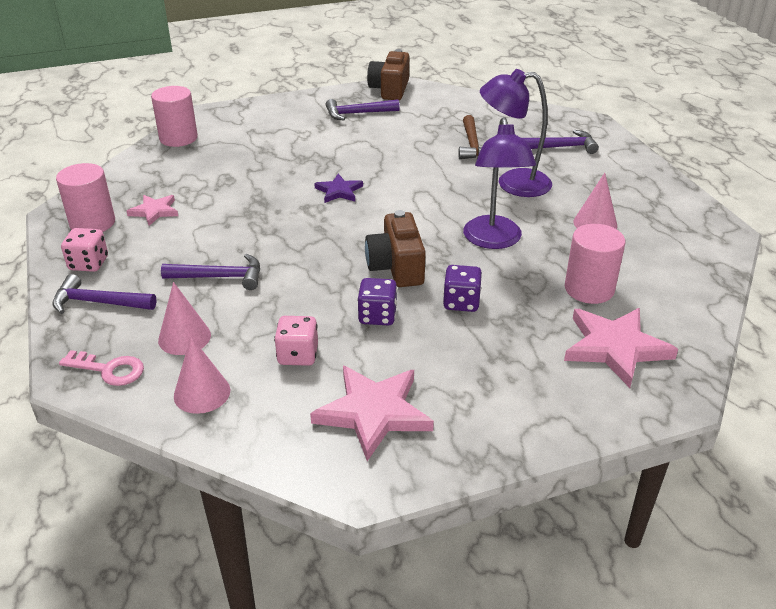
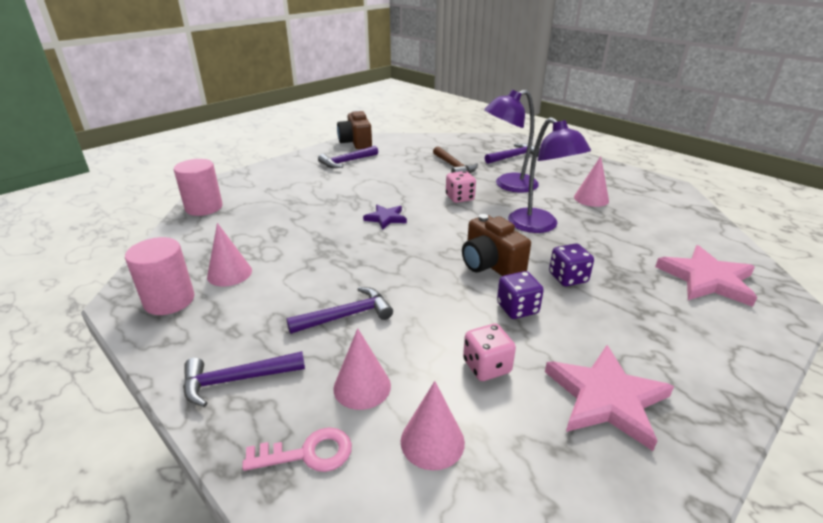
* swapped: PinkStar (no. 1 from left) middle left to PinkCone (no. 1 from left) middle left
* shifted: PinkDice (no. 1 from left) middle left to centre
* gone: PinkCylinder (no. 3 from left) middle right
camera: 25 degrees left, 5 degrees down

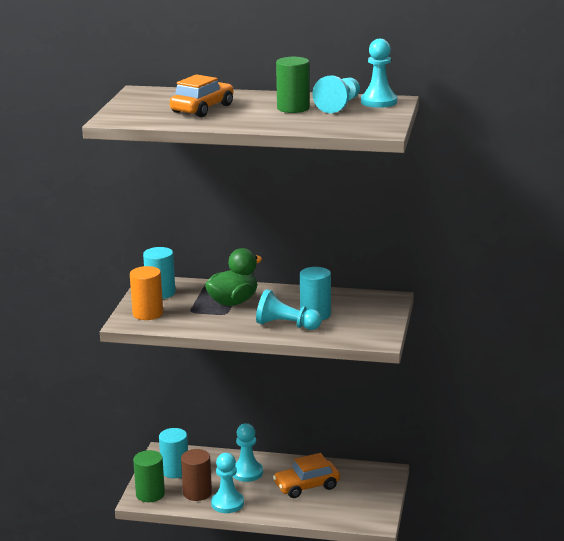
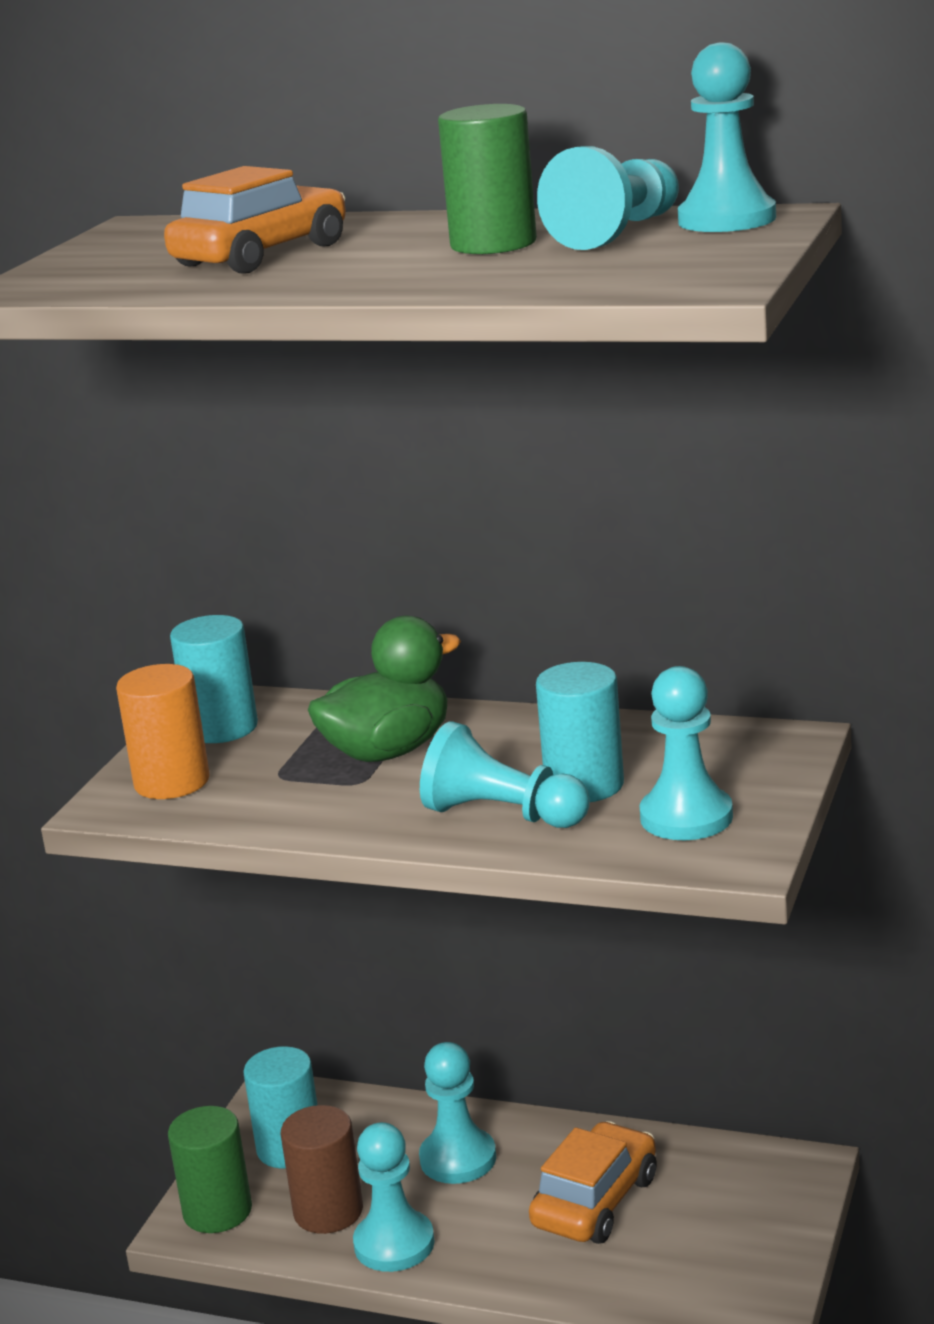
* rotated: OrangeCar (no. 2 from left) bottom centre = bottom centre 135 degrees clockwise
* new: TurquoisePawn (no. 5 from left) middle right
camera: 10 degrees right, 0 degrees up

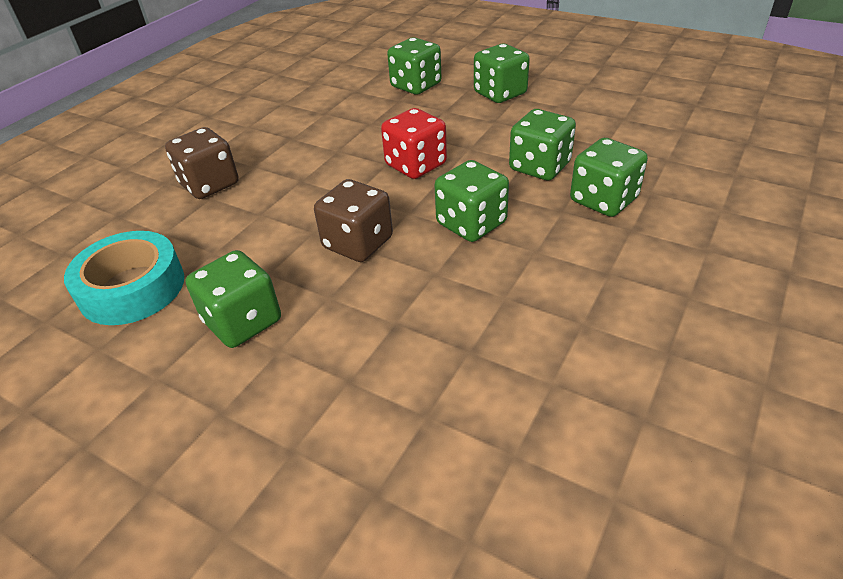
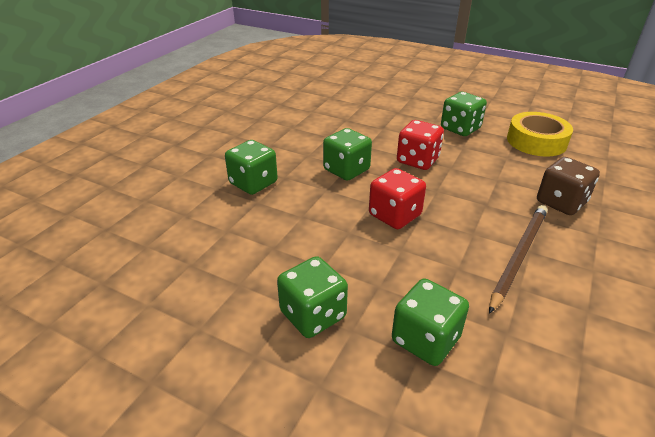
* repainted: BrownDice (no. 2 from left) centre to RedDice (no. 2 from left) top centre
* new: BrownPencil middle right
* repainted: TurquoiseTape middle left to YellowTape top right
* gone: GreenDice (no. 5 from left) top centre
camera: 175 degrees right, 5 degrees down

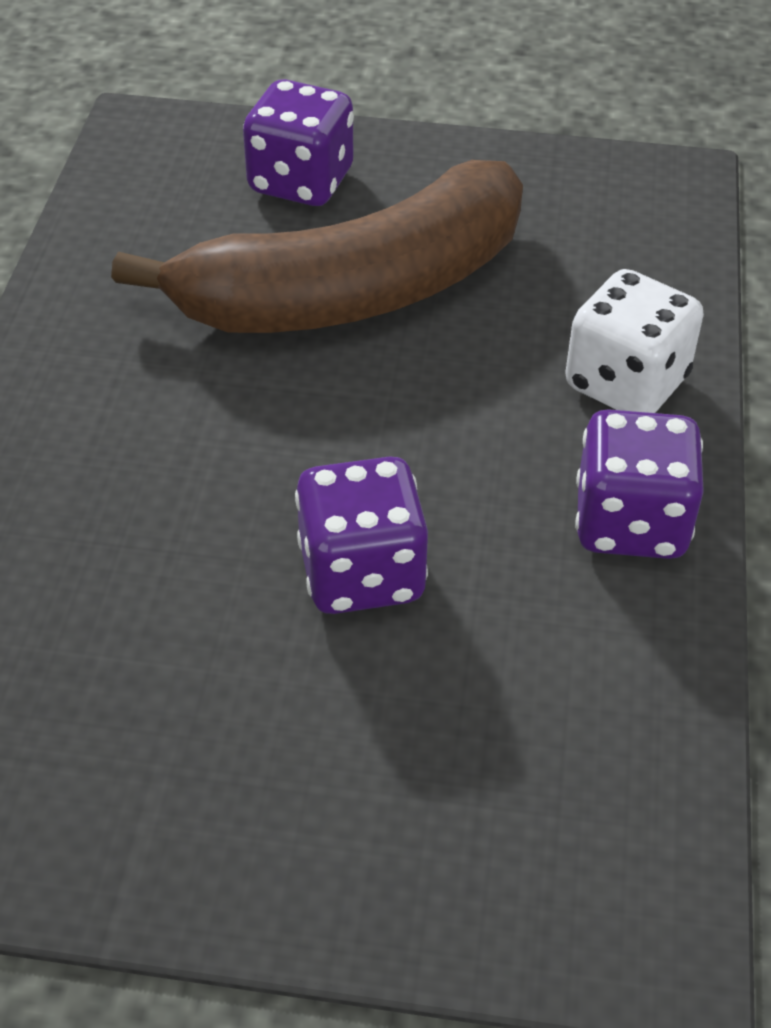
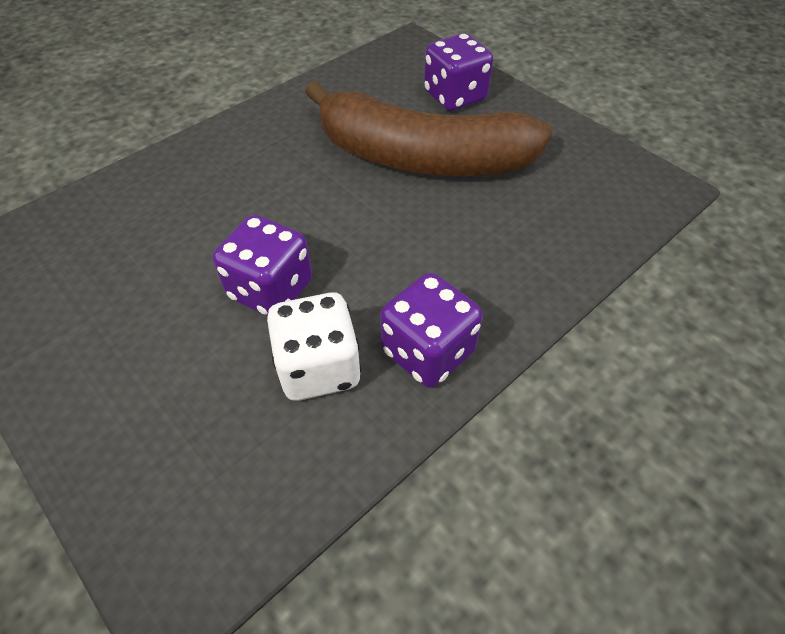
* shifted: WhiteDice top right to centre
camera: 40 degrees right, 5 degrees up

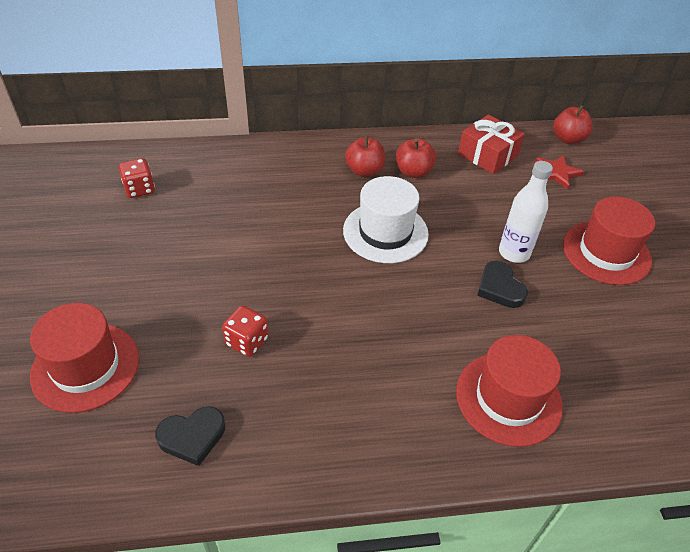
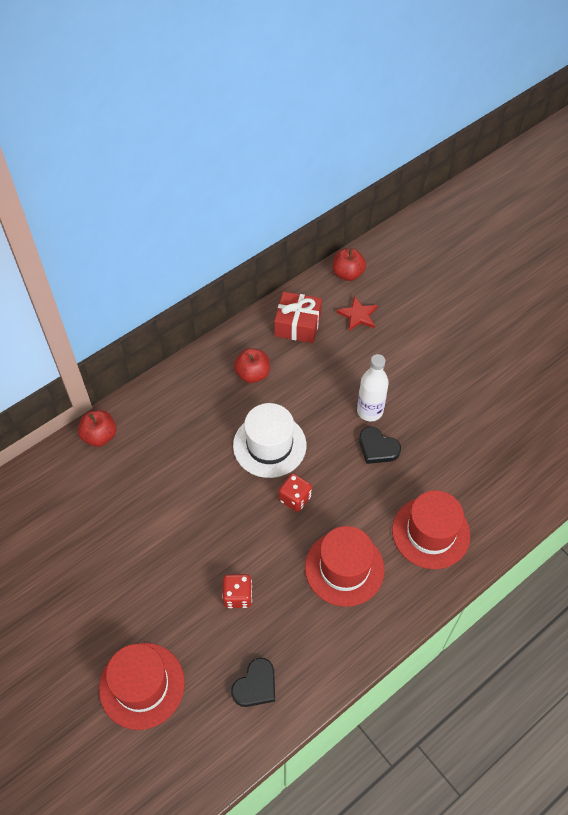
* shifted: RedApple (no. 1 from left) top centre to middle left
* shifted: RedDice (no. 1 from left in the first image) top left to RedDice (no. 2 from left) centre
* shifted: RedHat (no. 3 from left in the first image) middle right to RedHat (no. 2 from left) bottom centre
camera: 30 degrees left, 10 degrees up

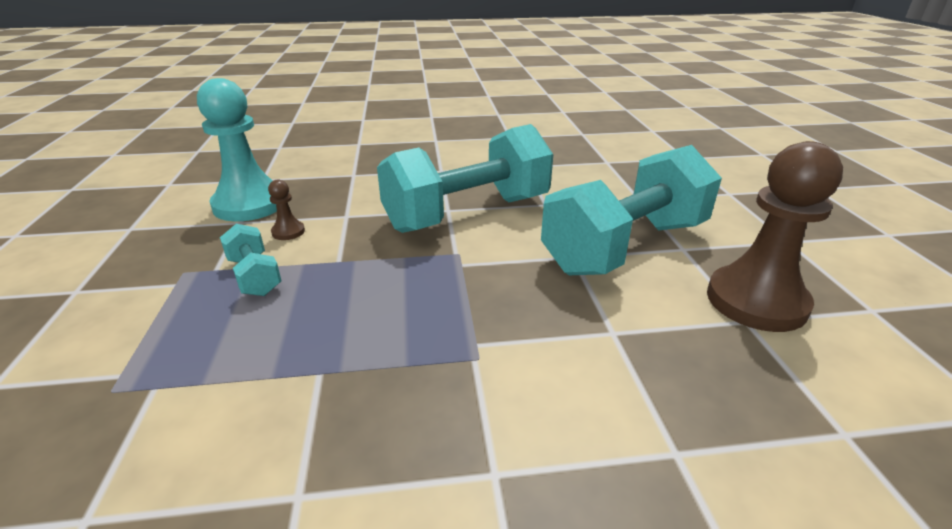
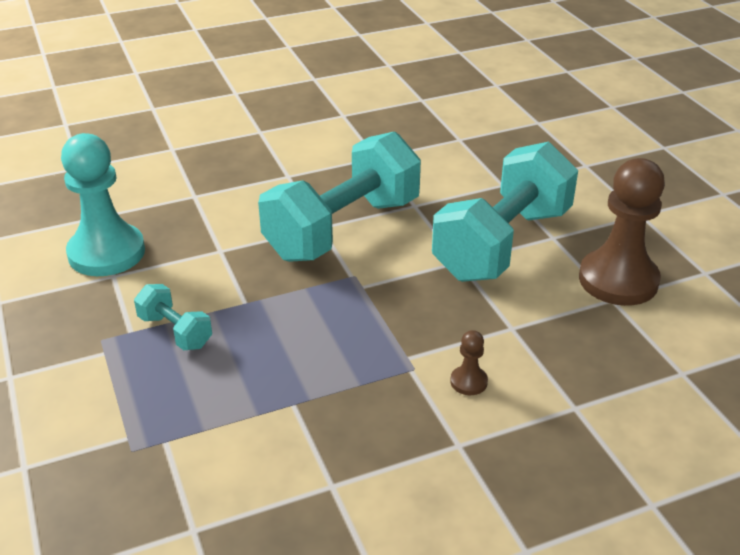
* shifted: BrownPawn (no. 1 from left) middle left to centre
camera: 15 degrees left, 5 degrees up

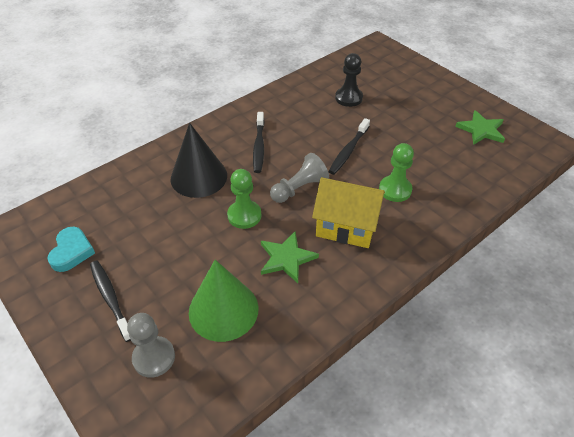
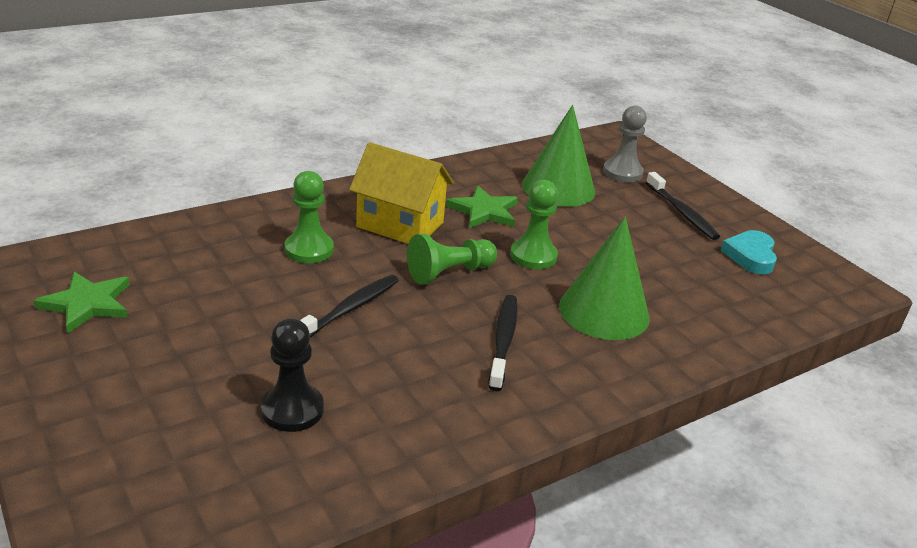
* repainted: GreyPawn (no. 2 from left) centre to GreenPawn (no. 2 from left) centre
* repainted: BlackCone centre to GreenCone (no. 2 from left) centre
camera: 175 degrees left, 15 degrees down

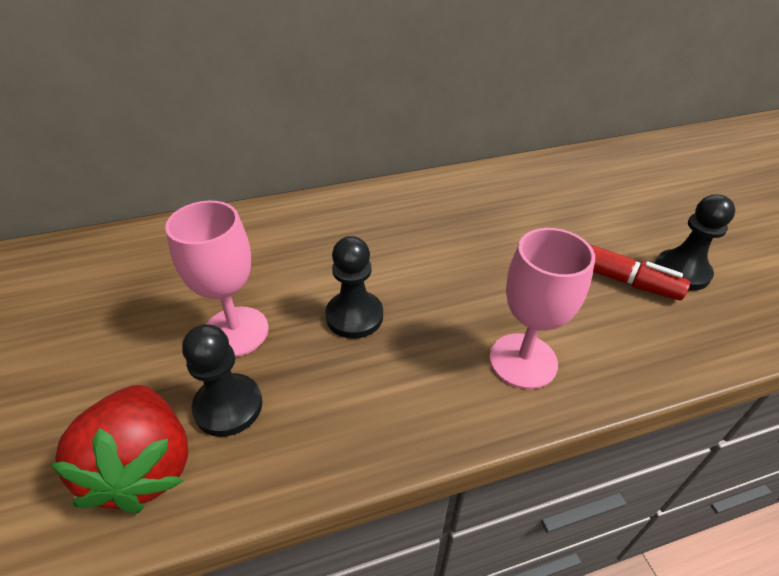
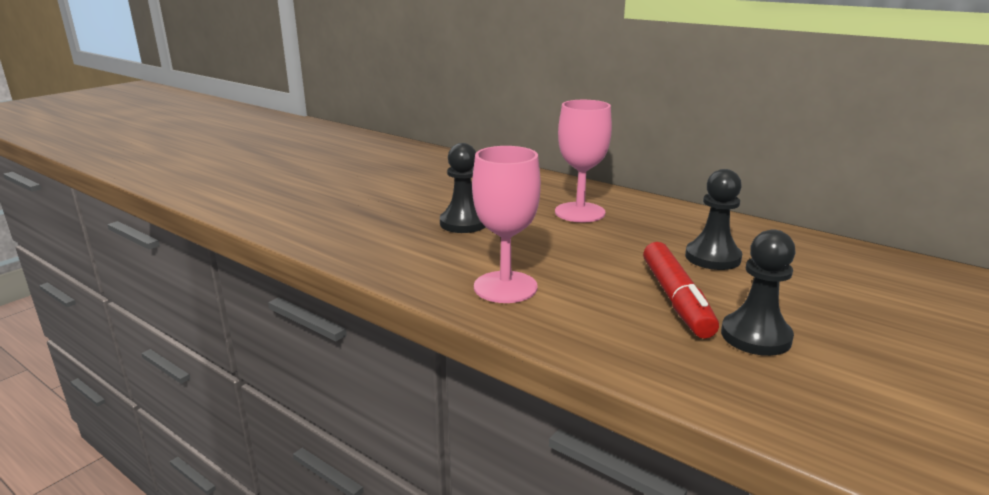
* shifted: PinkGoblet (no. 1 from left in the first image) middle left to PinkGoblet (no. 2 from left) top centre
* shifted: BlackPawn (no. 1 from left in the first image) middle left to BlackPawn (no. 2 from left) middle right
* gone: RedStrawberry bottom left
camera: 55 degrees right, 20 degrees down

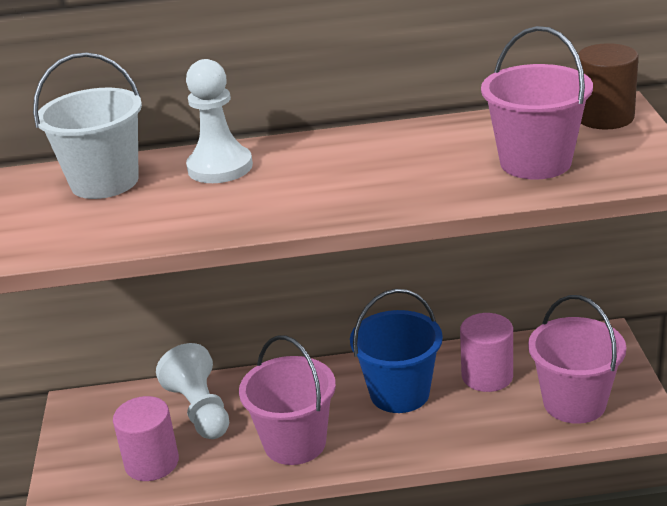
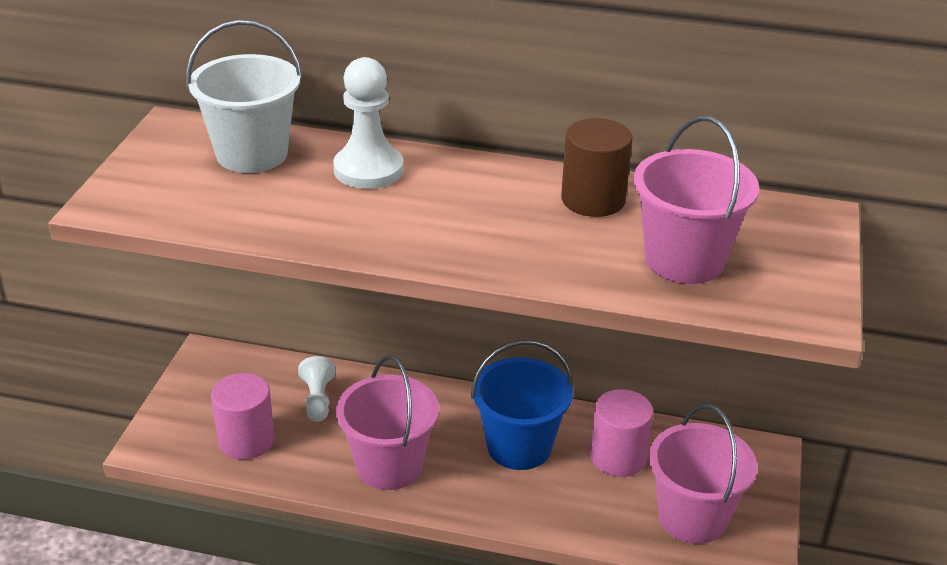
* scaled: WhitePawn (no. 1 from left) bottom left = bottom centre x0.62
* shifted: BrownCylinder top right to top centre
camera: 15 degrees right, 5 degrees up

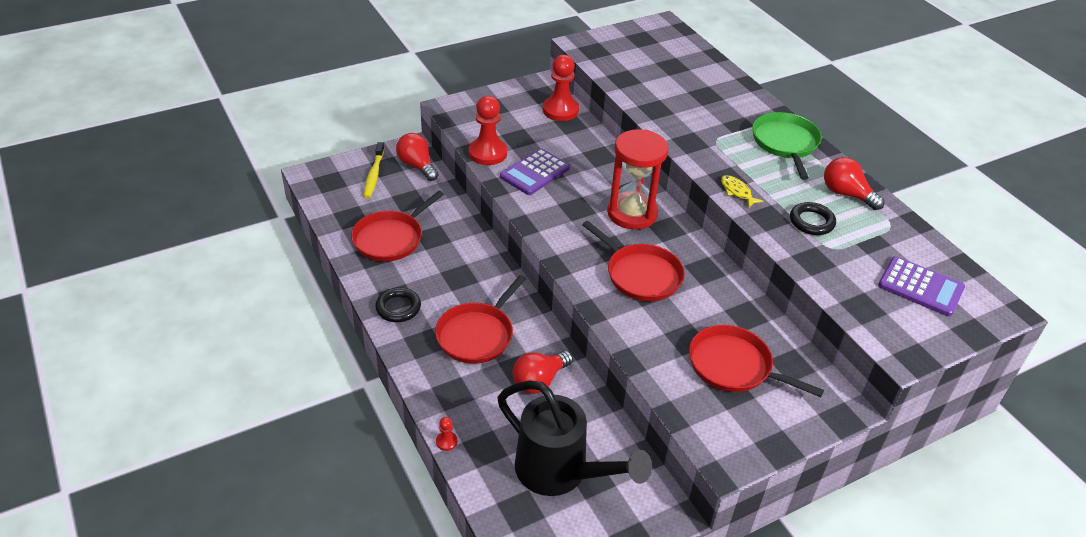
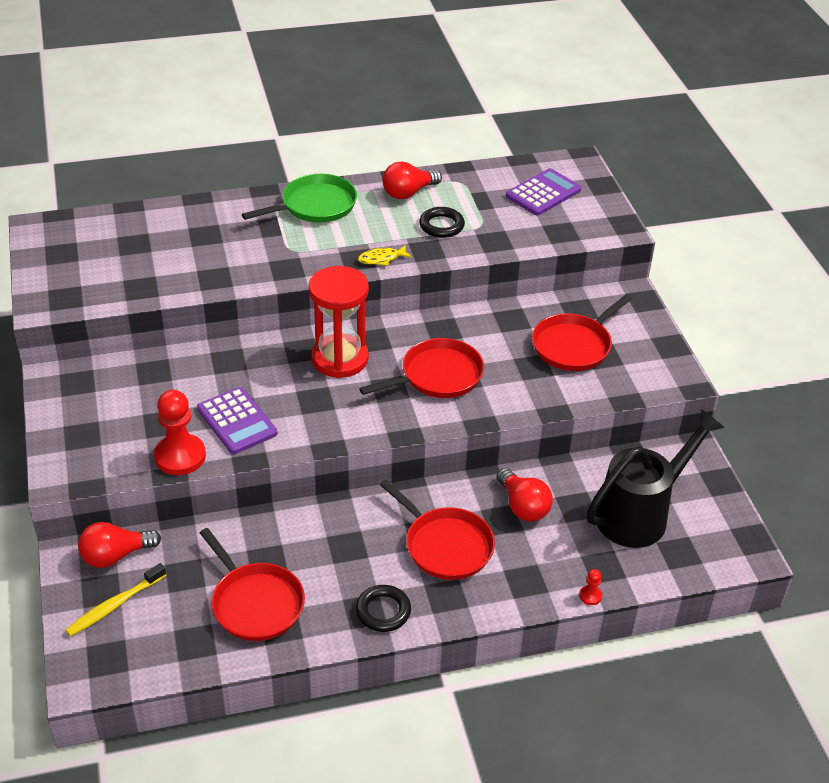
* rotated: YellowToothbrush top centre = bottom left 120 degrees clockwise
* rotated: GreenPan top right = top centre 135 degrees clockwise
* gone: RedPawn (no. 3 from left) top centre
camera: 75 degrees left, 0 degrees up

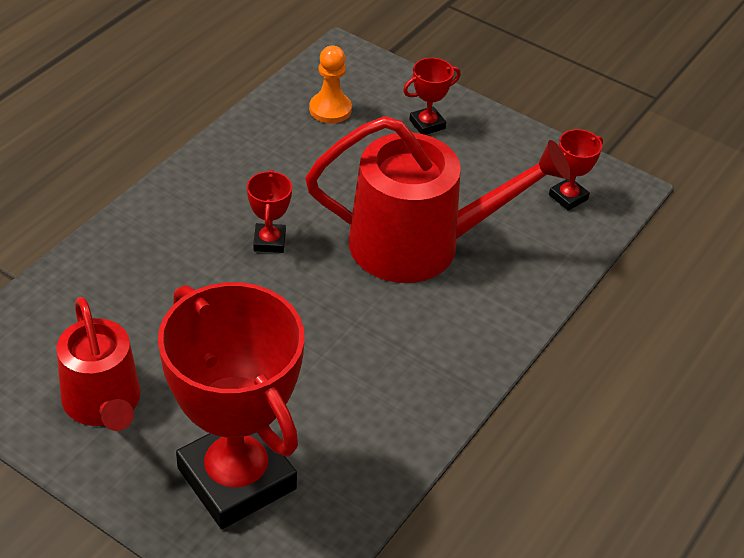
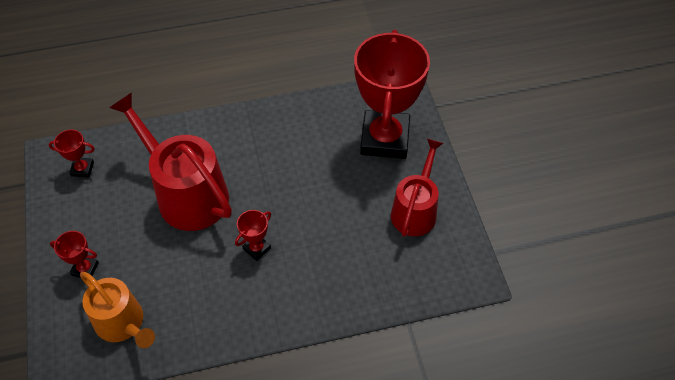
* swapped: OrangePawn top centre to OrangeWateringCan bottom left
camera: 135 degrees left, 10 degrees up

